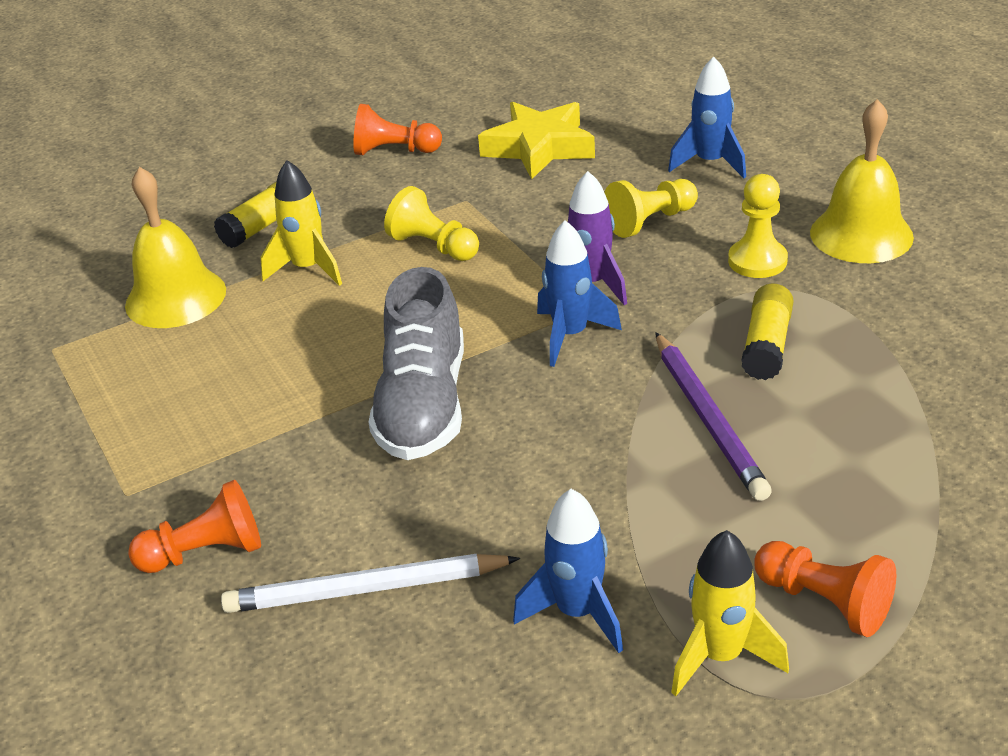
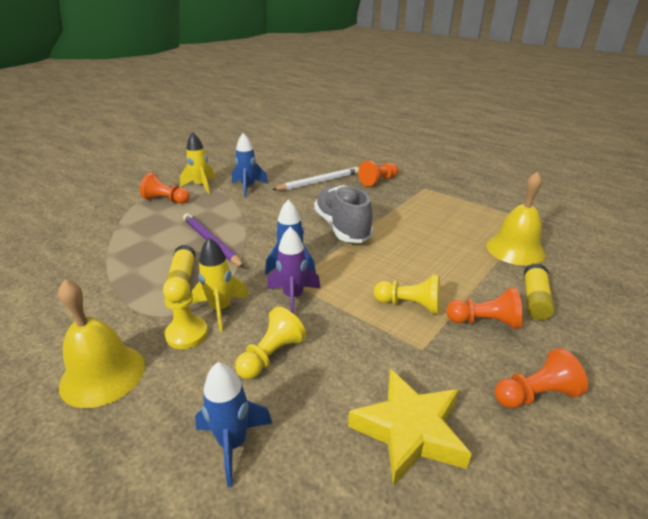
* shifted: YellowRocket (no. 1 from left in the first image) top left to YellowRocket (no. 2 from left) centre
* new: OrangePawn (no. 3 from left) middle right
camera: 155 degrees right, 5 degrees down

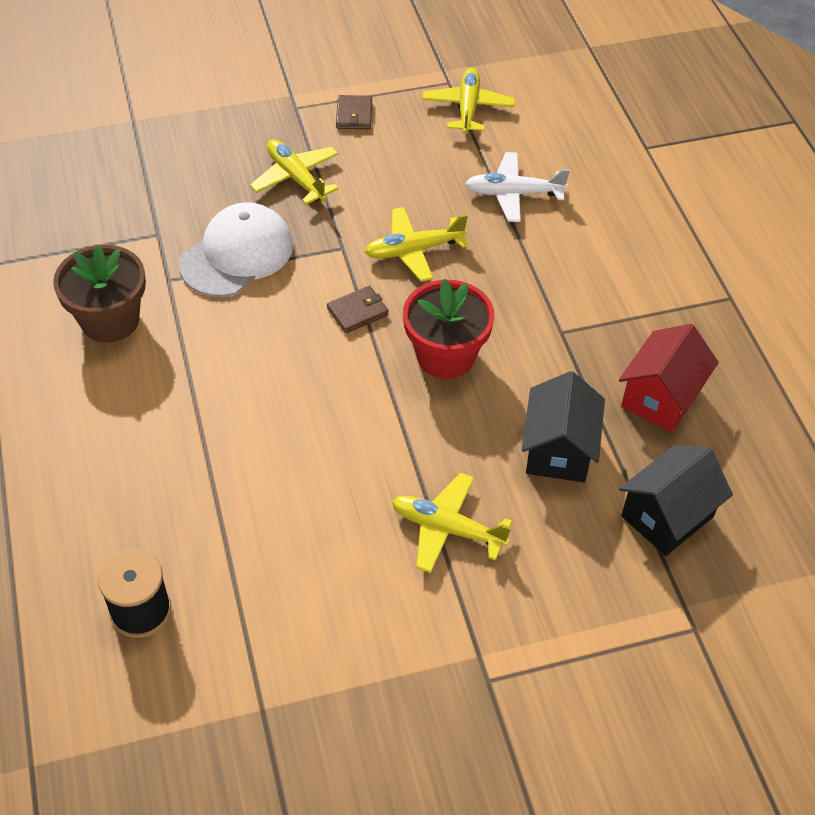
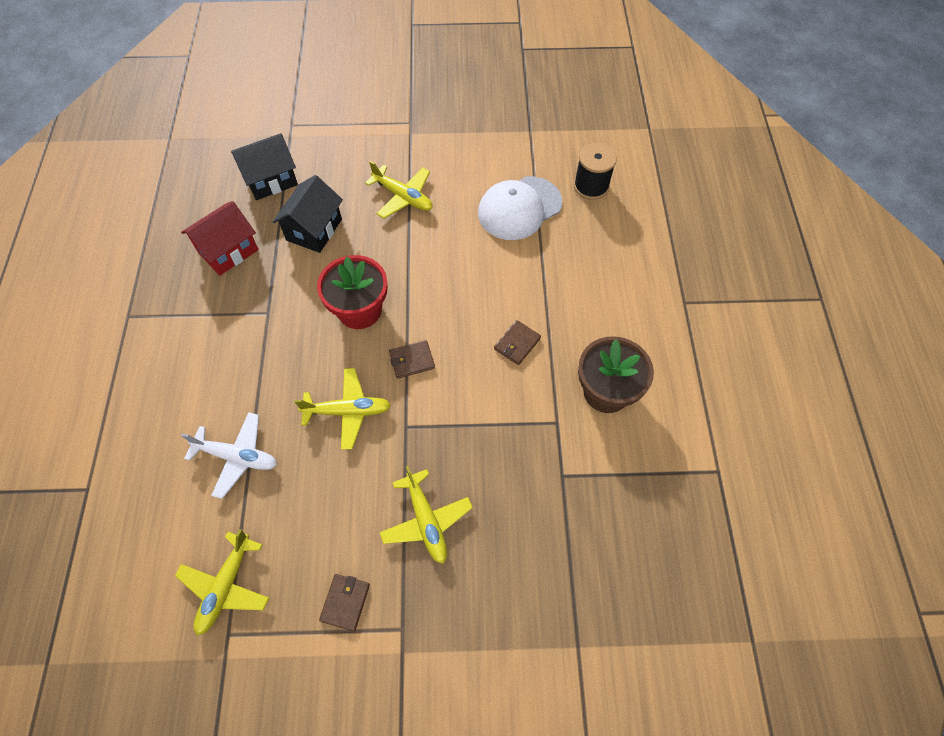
* shifted: WhiteCap top left to top centre
* new: BrownWallet (no. 3 from left) centre
camera: 165 degrees left, 10 degrees up

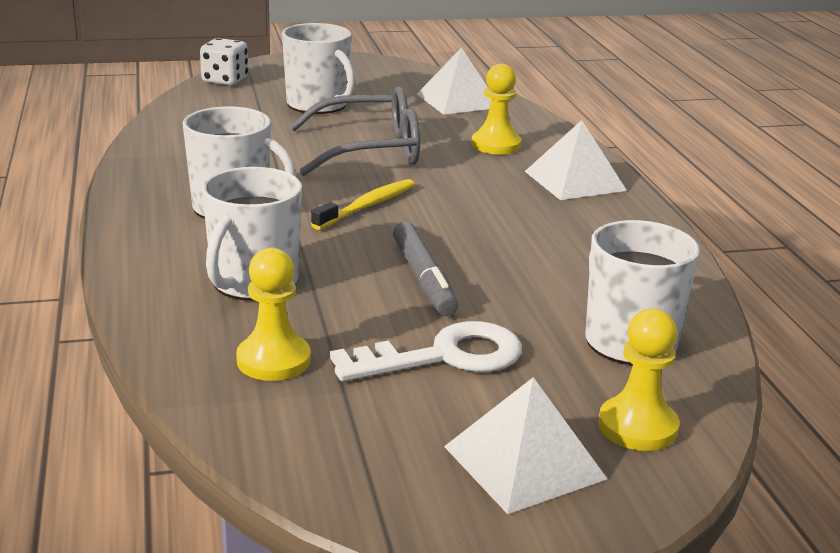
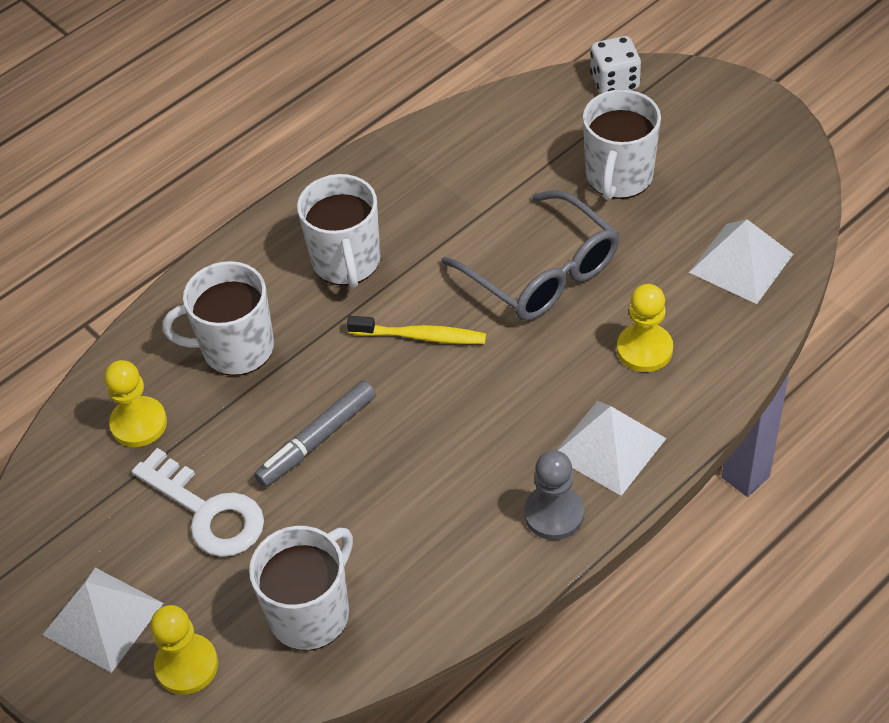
* new: GreyPawn bottom centre
camera: 65 degrees right, 25 degrees up

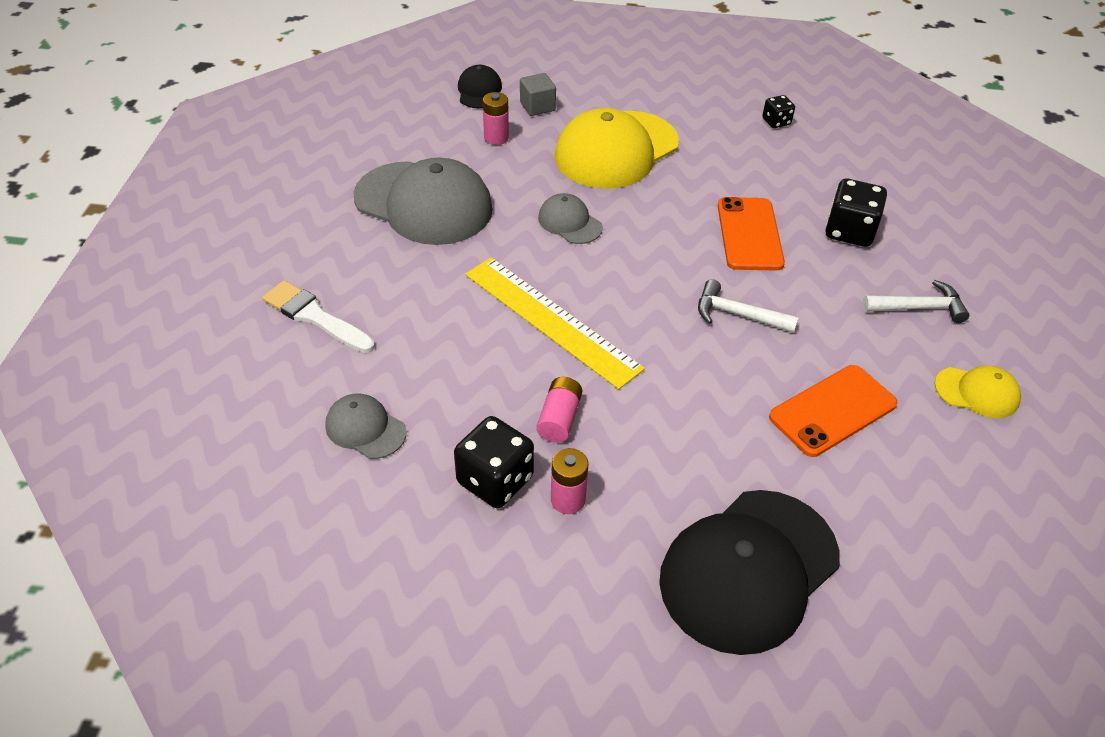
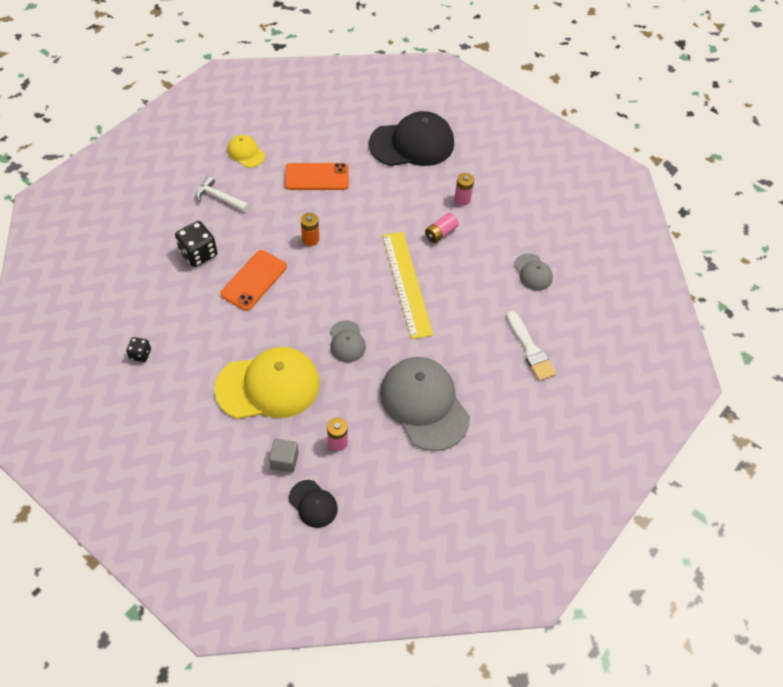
* rotated: BlackCap (no. 1 from left) top centre = bottom centre 75 degrees counterclockwise
* swapped: WhiteHammer (no. 1 from left) middle right to OrangeBattery centre
* gone: BlackDice (no. 1 from left) centre
camera: 150 degrees left, 10 degrees up

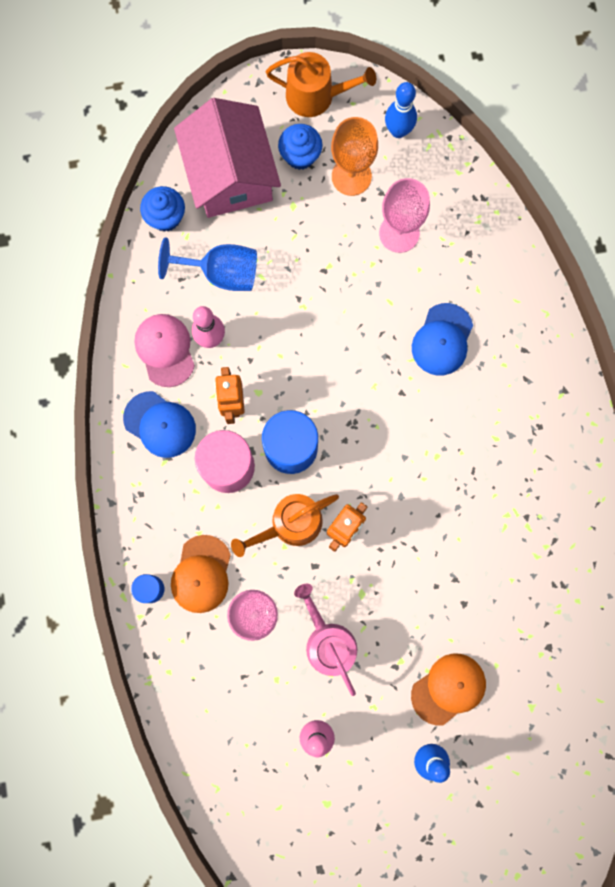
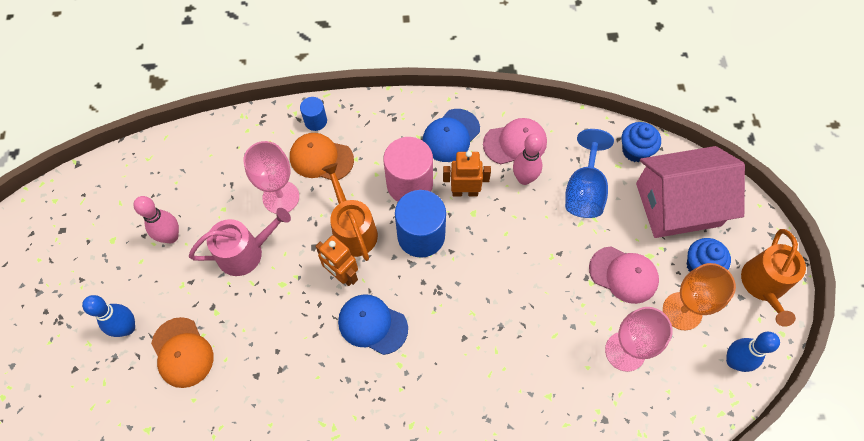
* shifted: BlueCap (no. 2 from left in the first image) middle right to BlueCap (no. 1 from left) bottom centre
* new: PinkCap (no. 2 from left) middle right
camera: 95 degrees right, 15 degrees down

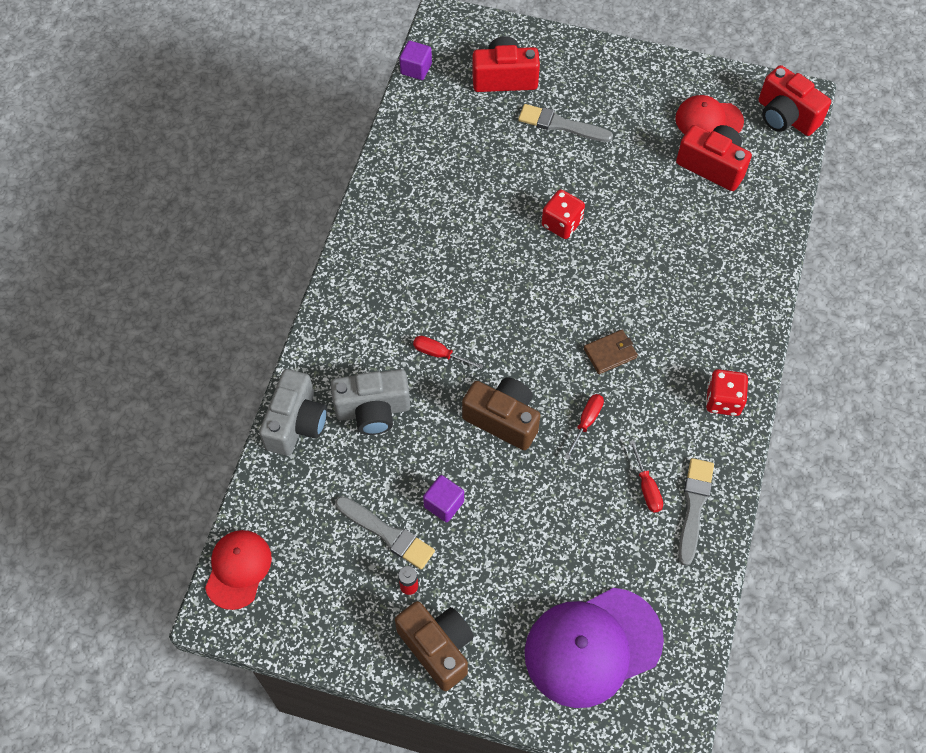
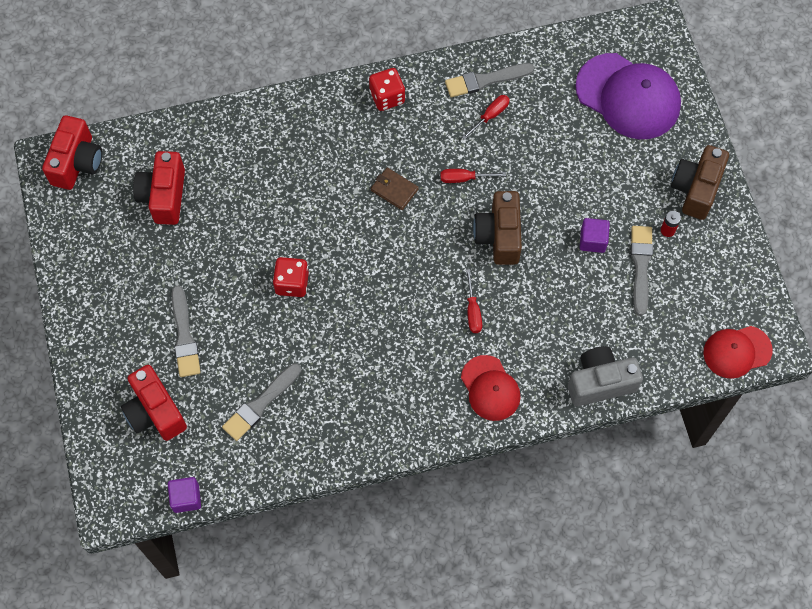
* new: GreyBrush (no. 2 from left) middle left
* shifted: RedCap (no. 2 from left in the first image) top right to RedCap (no. 1 from left) centre
* gone: GreyCamera (no. 2 from left) centre
camera: 120 degrees left, 5 degrees up

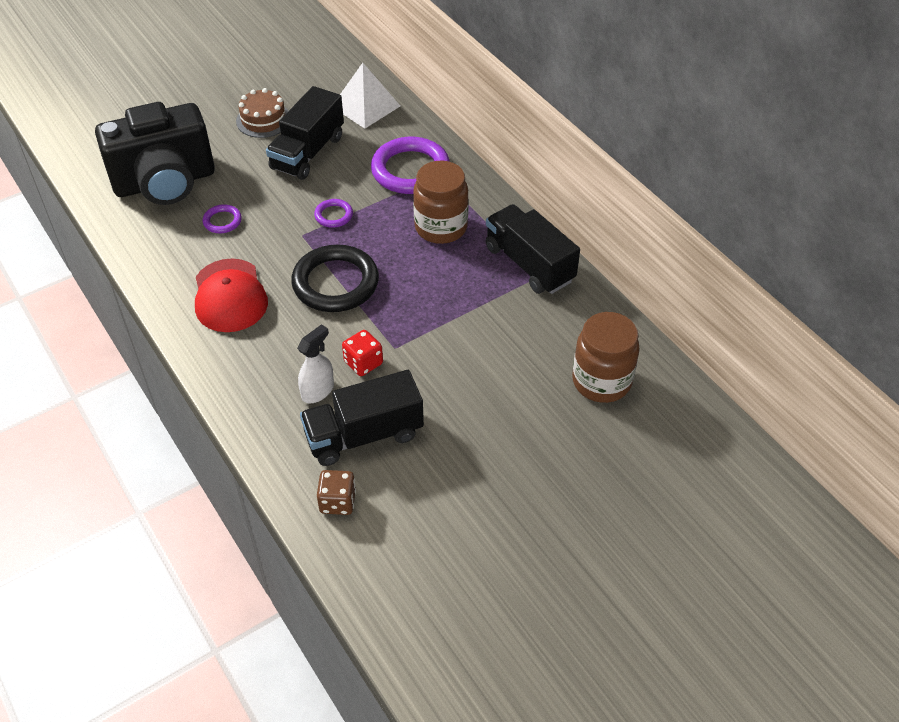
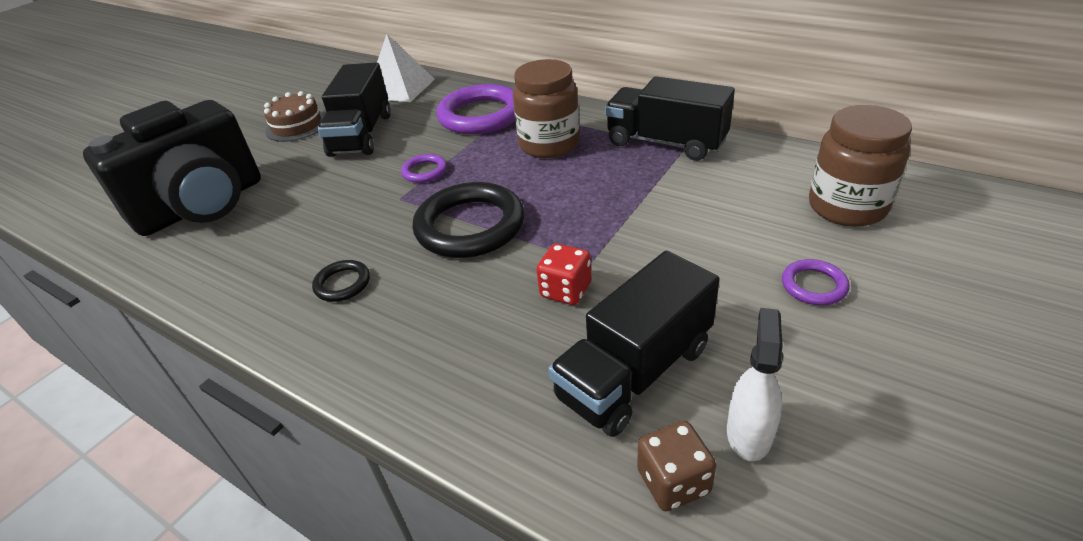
* swapped: RedCap middle left to BlackRing (no. 1 from left) middle left
* shifted: WhiteSprayBottle centre to bottom right
* shifted: PurpleRing (no. 1 from left in the first image) top left to PurpleRing (no. 3 from left) middle right
camera: 20 degrees left, 10 degrees down

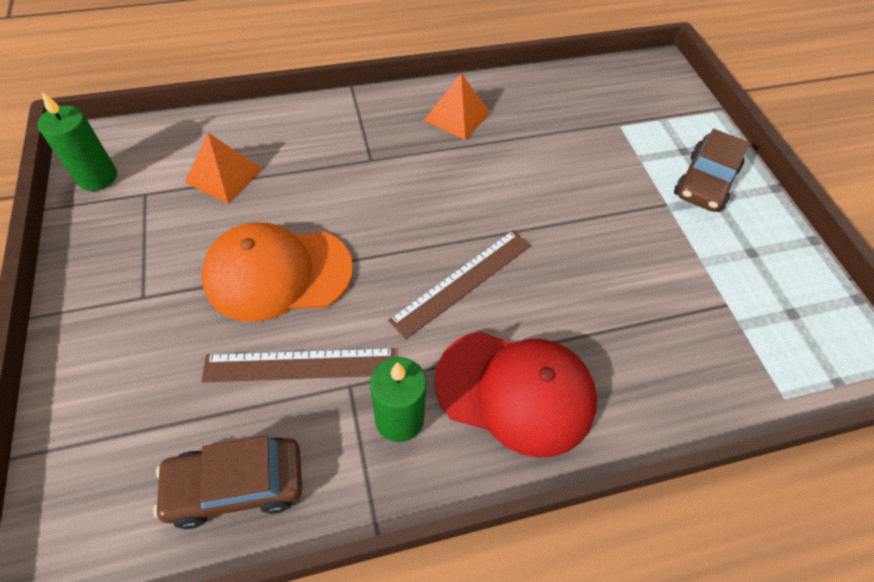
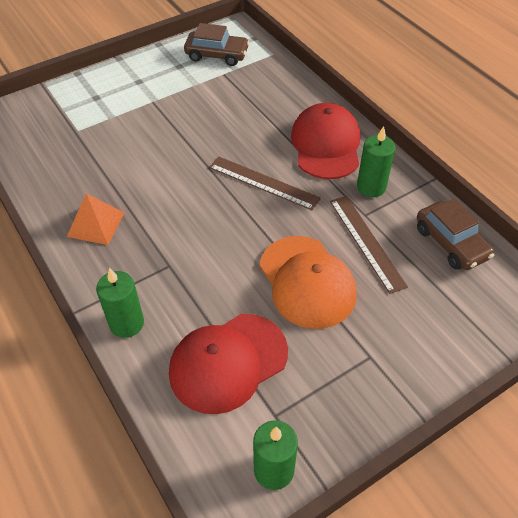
* new: GreenCandle (no. 1 from left) middle left
* swapped: OrangePyramid (no. 1 from left) top left to RedCap (no. 1 from left) bottom centre
* shifted: BrownCar (no. 2 from left in the first image) top right to BrownCar (no. 1 from left) top centre
camera: 105 degrees left, 5 degrees down

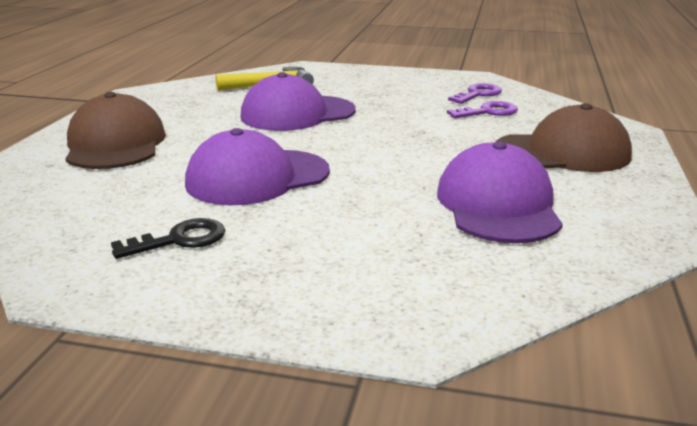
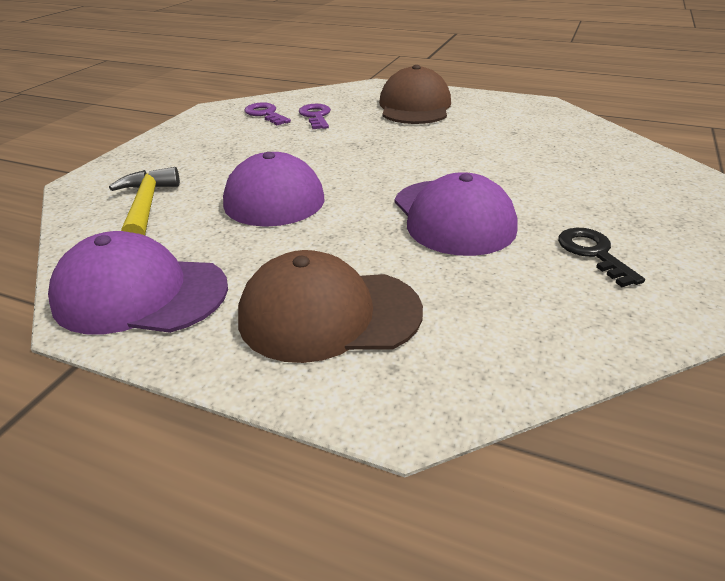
* shifted: PurpleCap (no. 3 from left in the first image) middle right to PurpleCap (no. 1 from left) middle left
camera: 80 degrees left, 10 degrees up

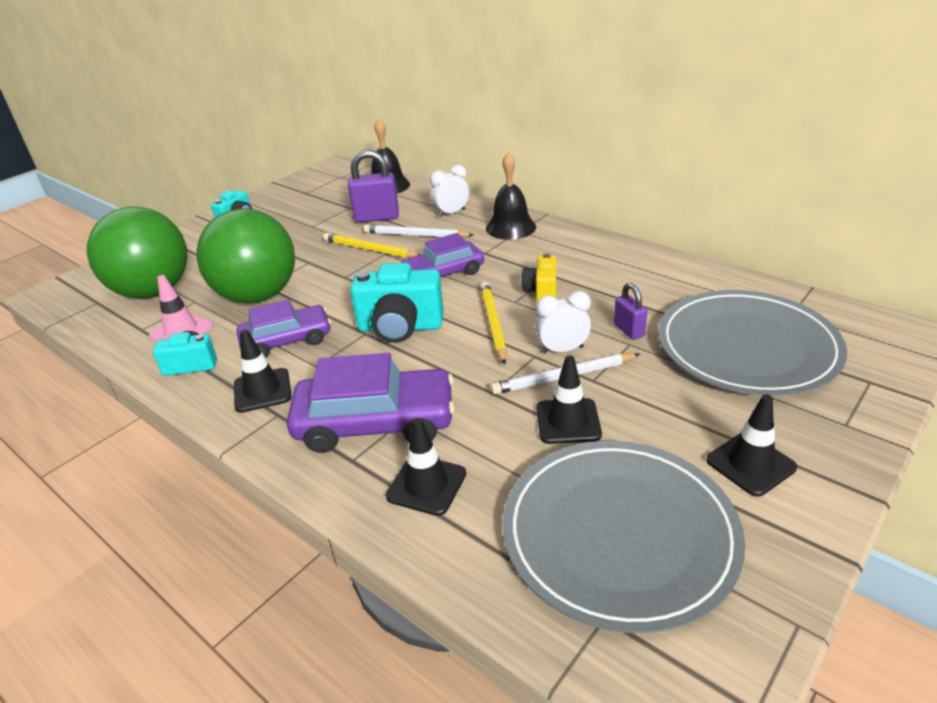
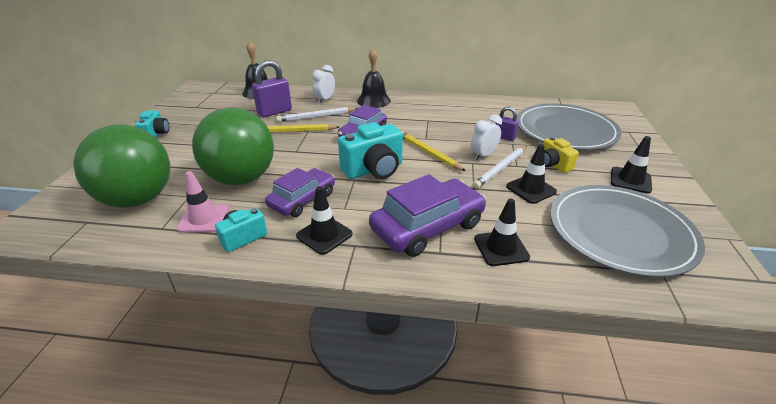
* shifted: YellowCamera centre to middle right
camera: 35 degrees left, 0 degrees up

